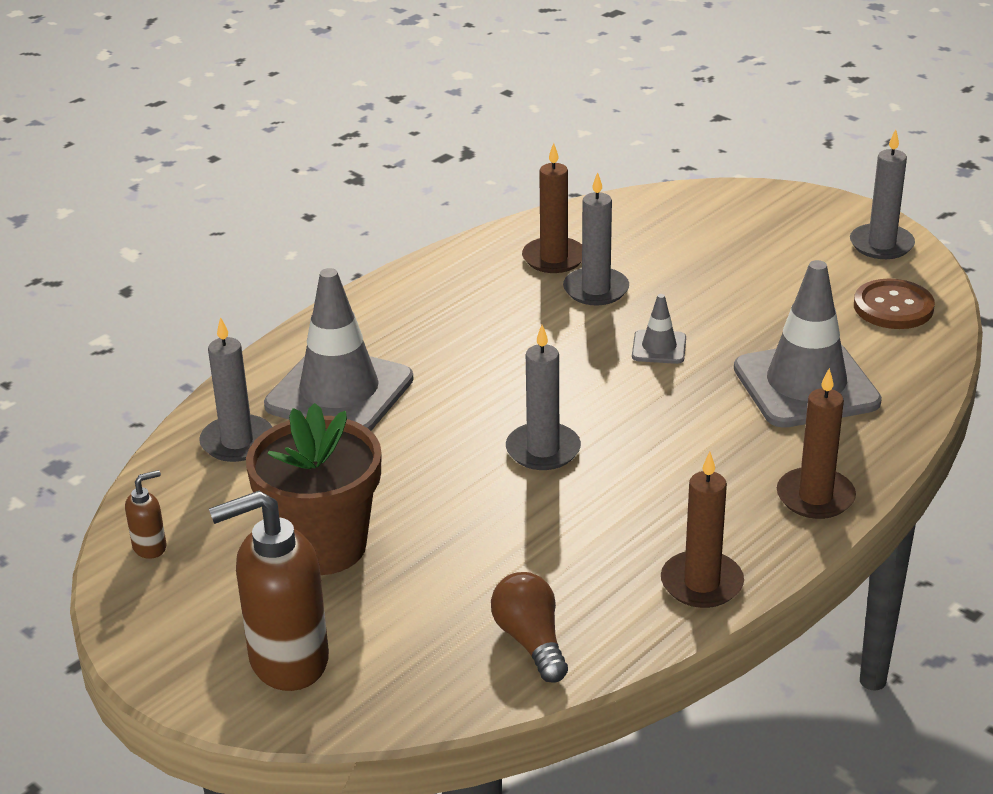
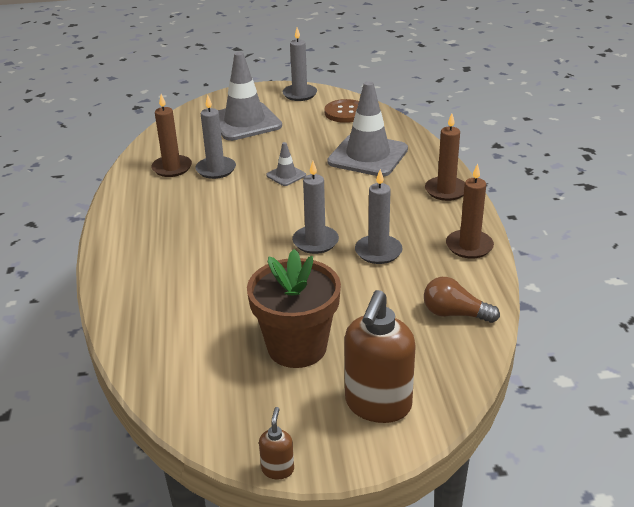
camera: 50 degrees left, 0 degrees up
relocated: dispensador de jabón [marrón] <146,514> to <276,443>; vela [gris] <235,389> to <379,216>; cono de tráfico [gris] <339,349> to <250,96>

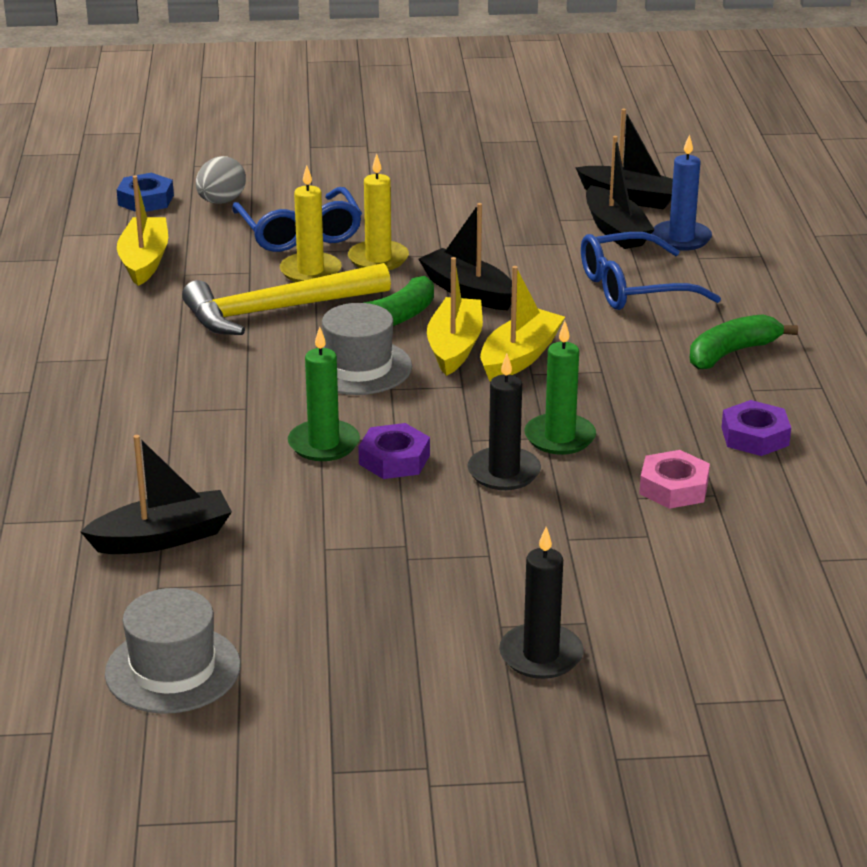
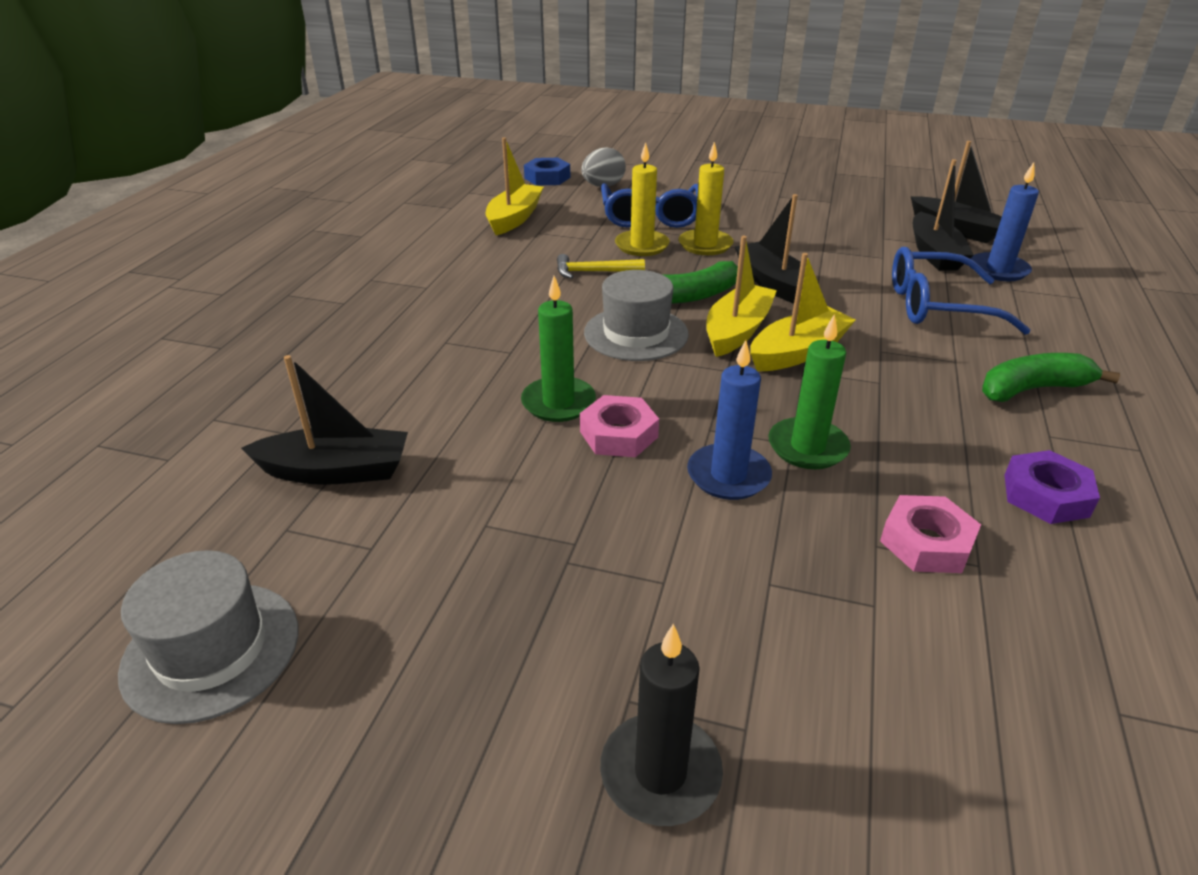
camera: 20 degrees right, 5 degrees up
colour: tuerca [morado] <394,451> to tuerca [rosa] <619,426>; vela [negro] <504,422> to vela [azul] <729,420>
size: martillo [amarillo] <286,299> = <601,266> x0.48

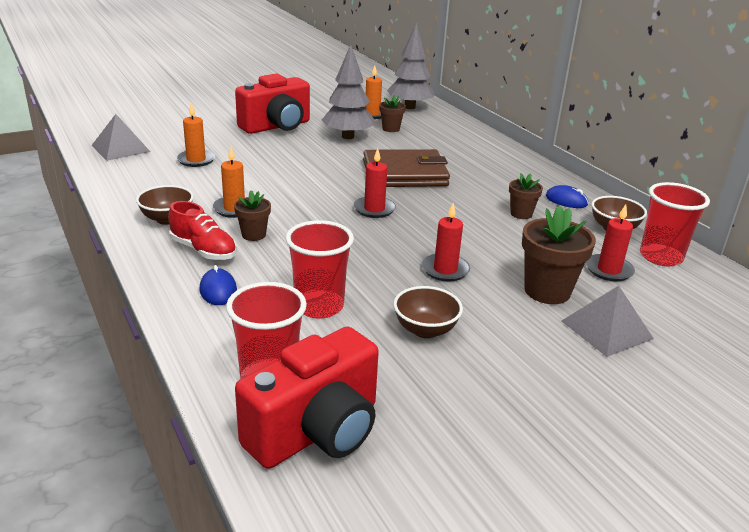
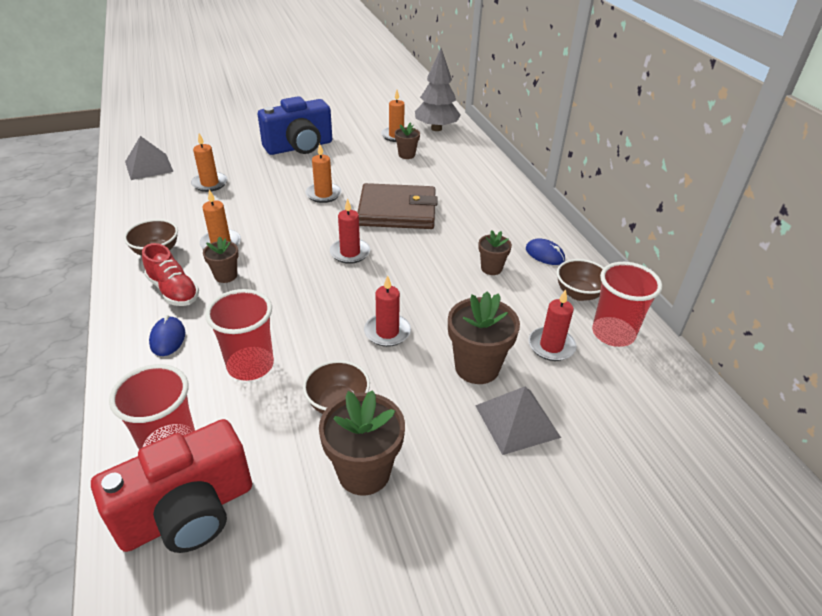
camera: 10 degrees right, 10 degrees up
missing: árbol [gris] <348,91>
appeared: vela [naranja] <323,173>; maceta [marrón] <362,442>
colour: cámara [rojo] <272,104> to cámara [azul] <295,125>

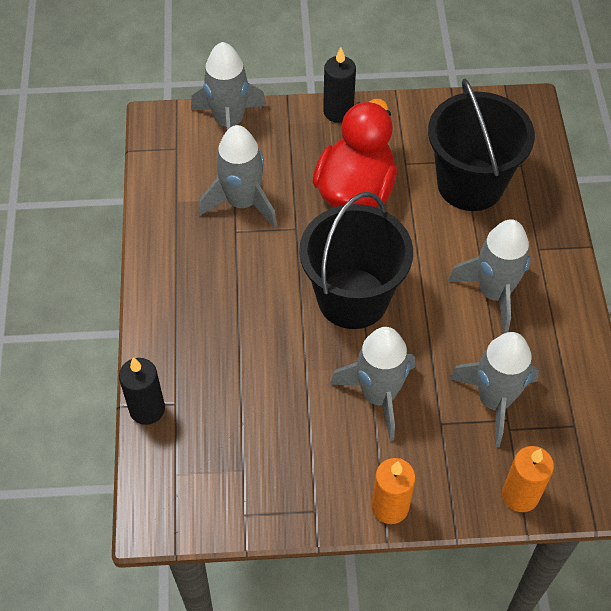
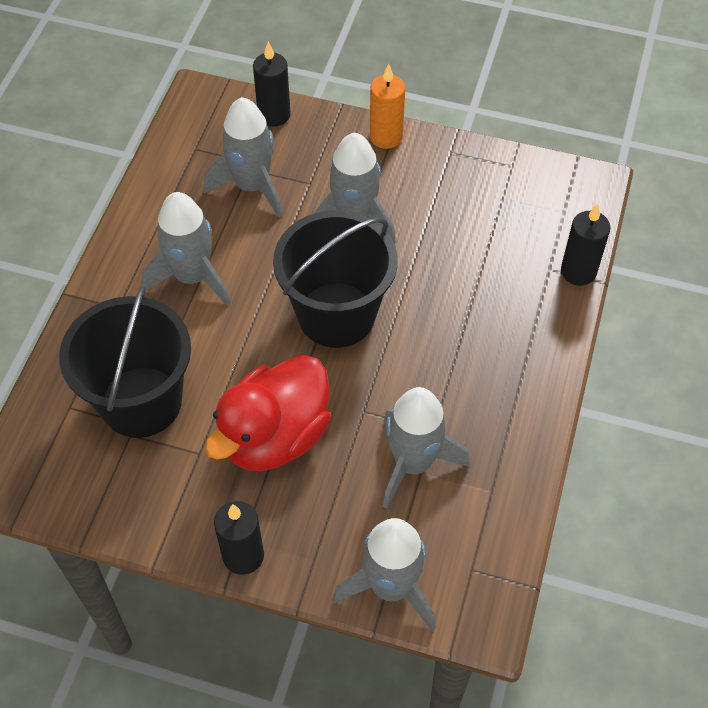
camera: 160 degrees left, 0 degrees up
colour: vela [naranja] <528,479> to vela [negro] <272,84>

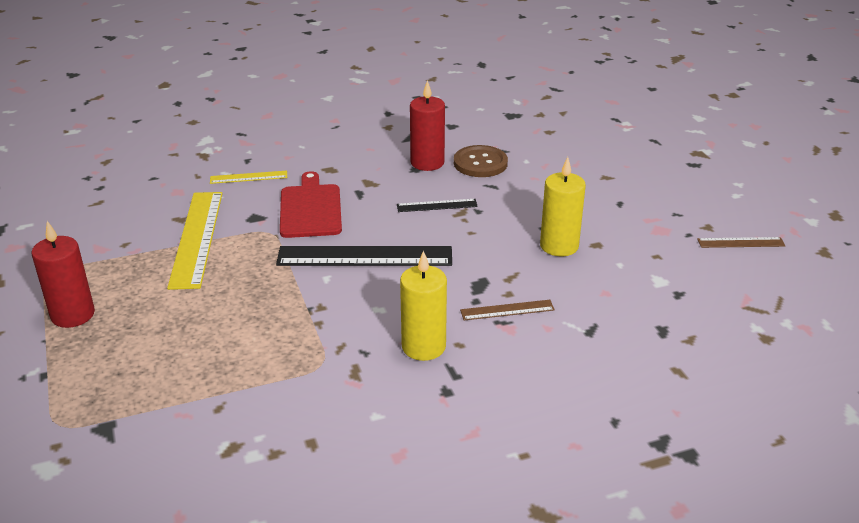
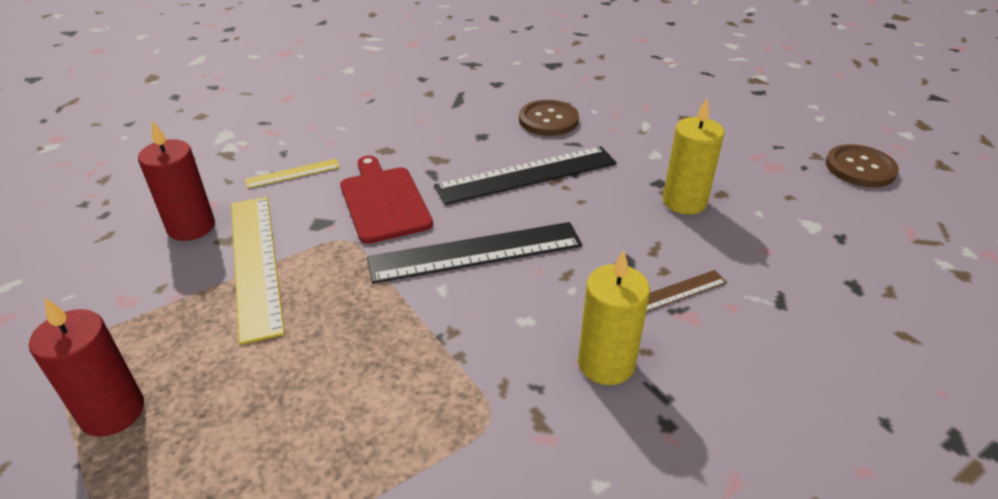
camera: 15 degrees left, 5 degrees up
relocated: vela [rojo] <427,125> to <176,180>
exchanged: regla [marrón] <741,242> to botón [marrón] <862,165>
size: regla [negro] <437,205> = <525,175> x2.02

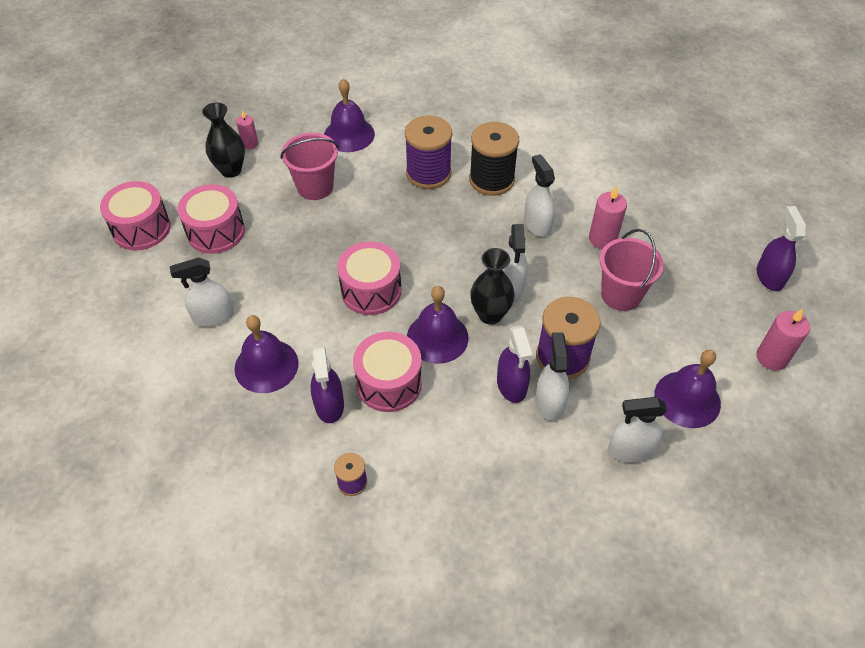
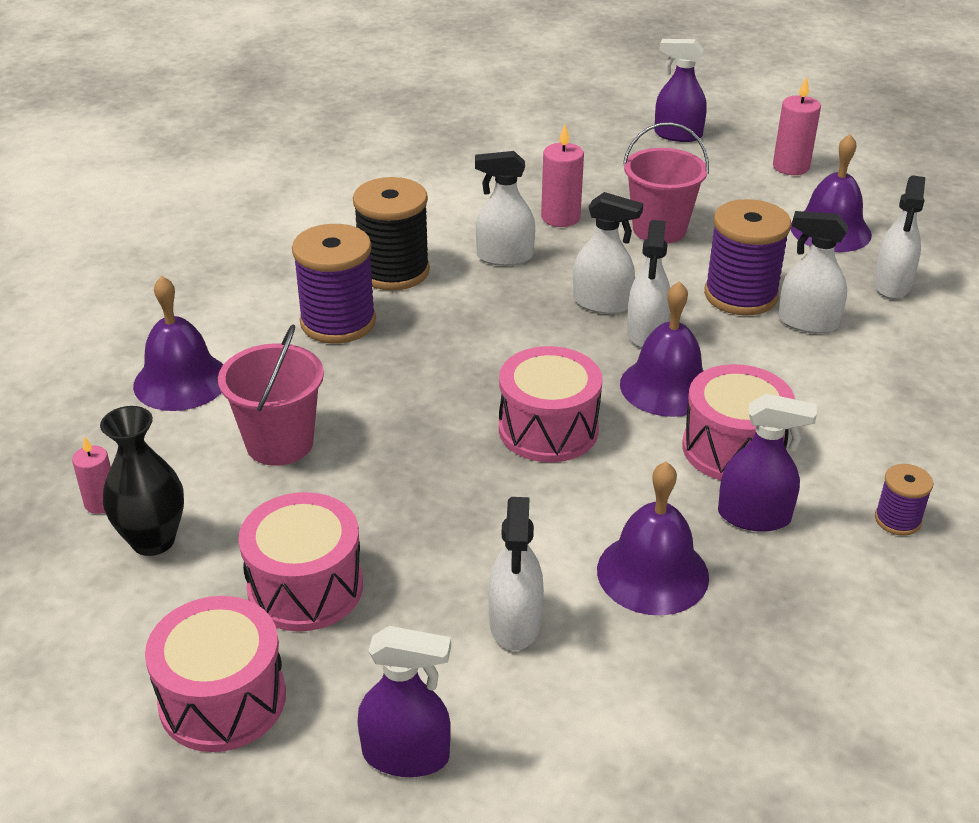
camera: 70 degrees left, 15 degrees down
relocated: pulverizador [morado] <514,364> to <404,701>
exchanged: florero [negro] <492,286> to pulverizador [blanco] <648,284>

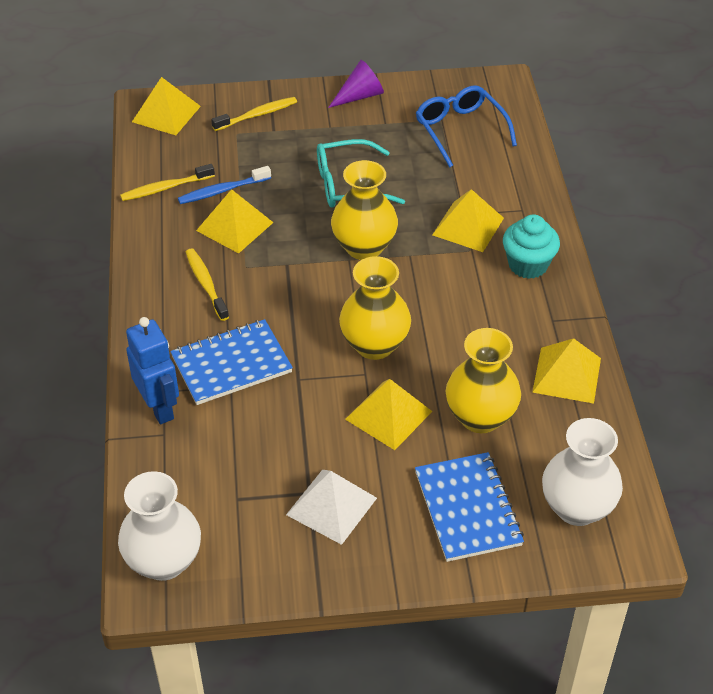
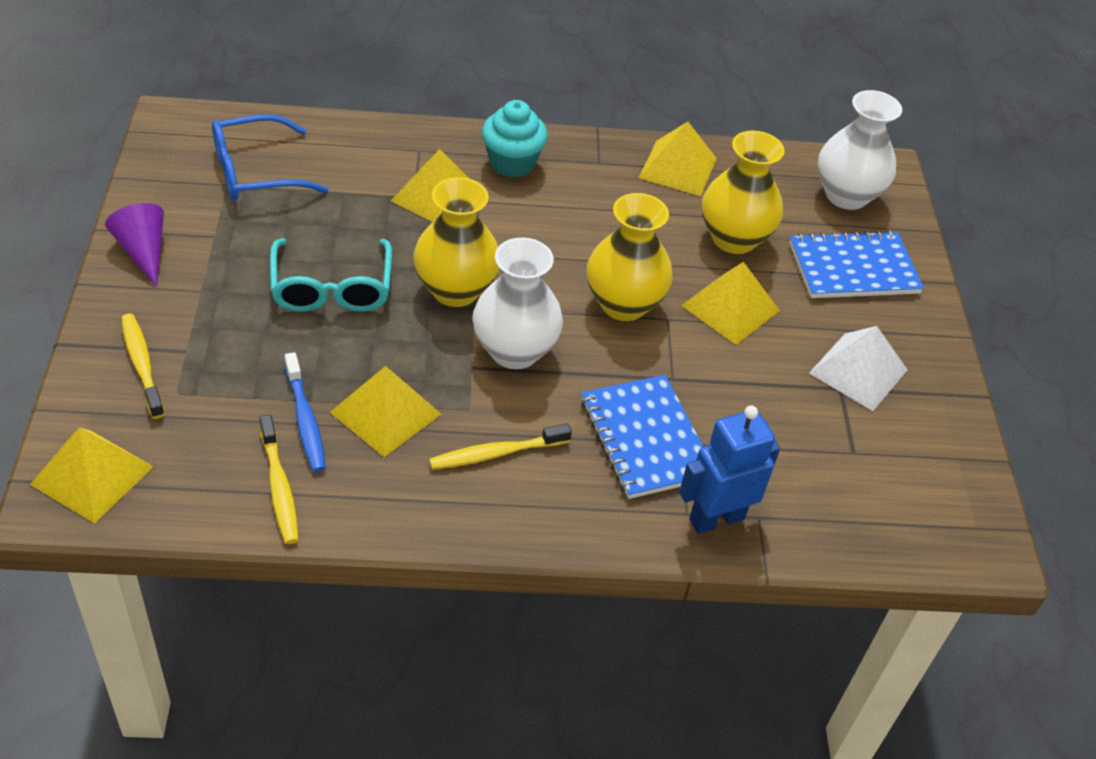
camera: 90 degrees left, 0 degrees up
relocated: florero [blanco] <159,526> to <518,303>

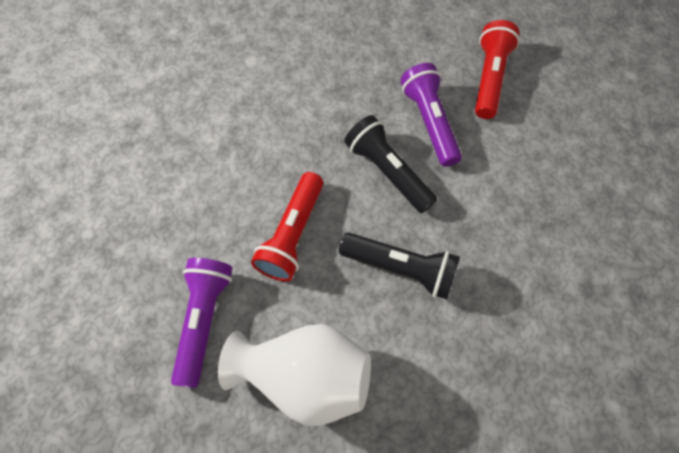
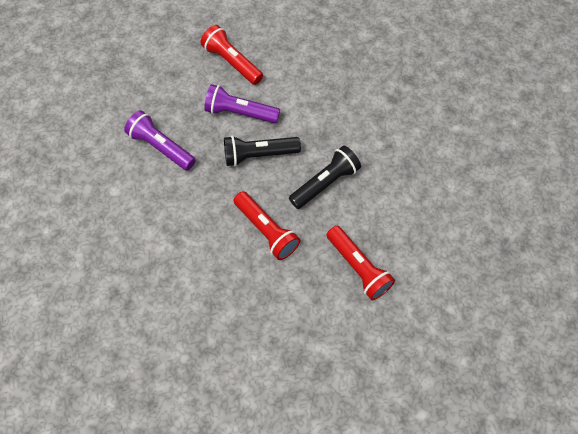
camera: 60 degrees left, 0 degrees up
relocated: lámpara de mano [morado] <201,323> to <160,140>
exchanged: florero [blanco] <294,375> to lámpara de mano [rojo] <360,263>

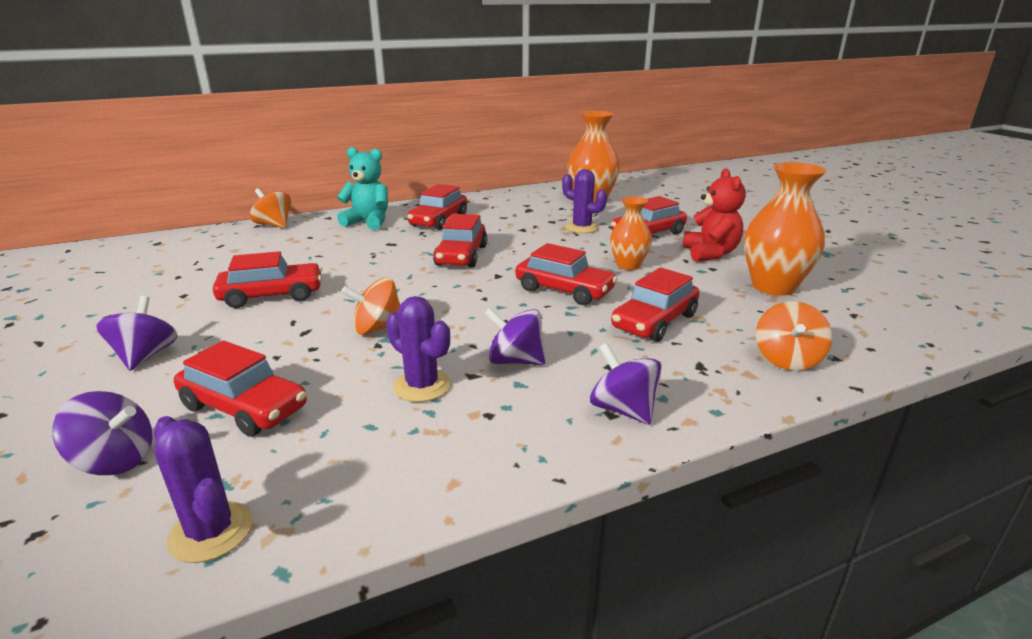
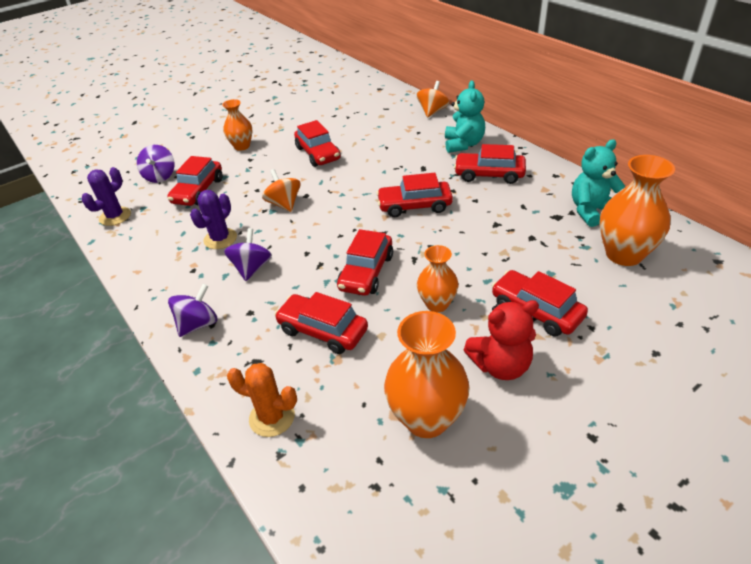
camera: 80 degrees right, 15 degrees up
missing: cactus [morado] <584,201>
appeared: osito [turquesa] <598,183>
exchanged: peonza [morado] <137,333> to florero [naranja] <237,125>; peonza [naranja] <794,336> to cactus [naranja] <262,400>

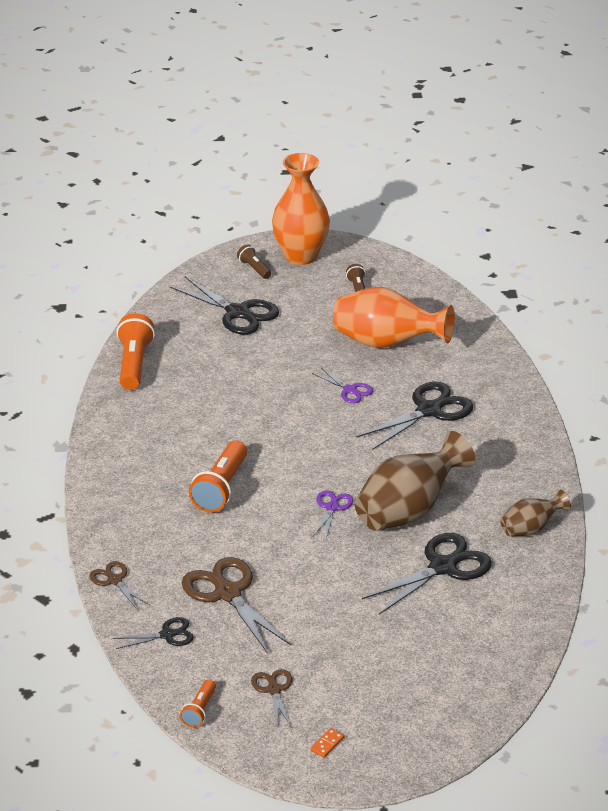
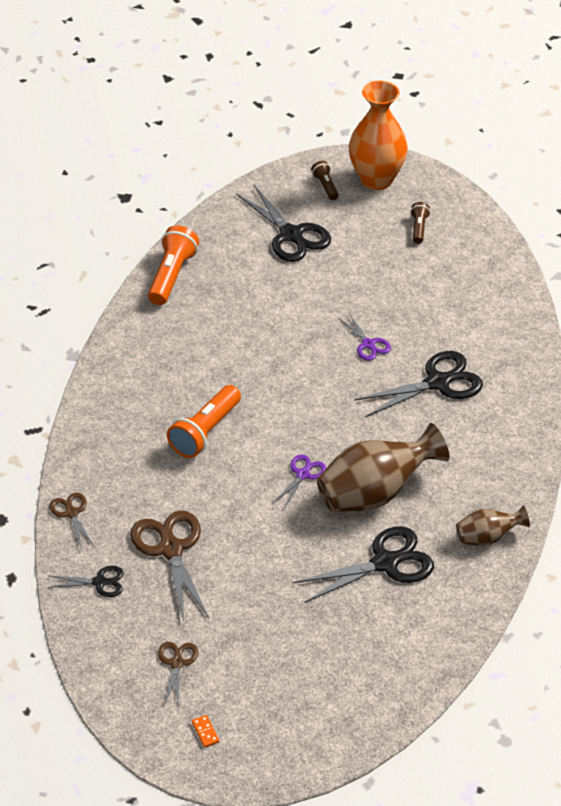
camera: 15 degrees right, 10 degrees up
missing: lámpara de mano [naranja] <198,703>; florero [naranja] <394,317>
spun: ficha de dominó [naranja] <327,743> = <205,731> 75 degrees counterclockwise

